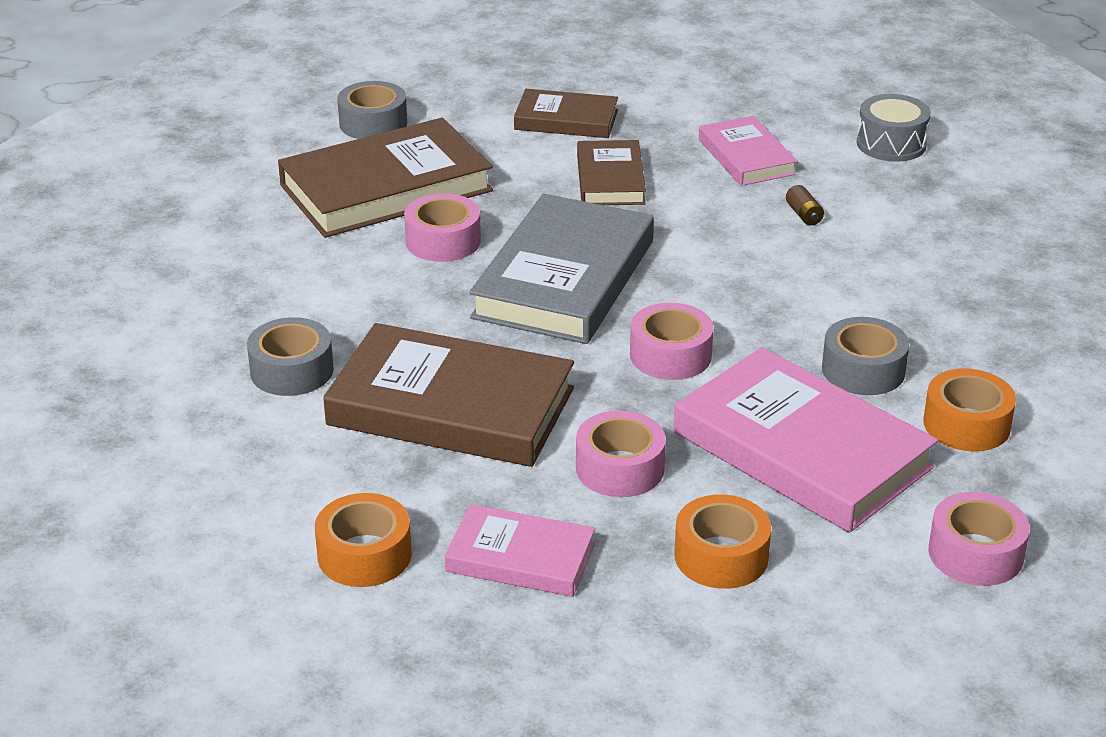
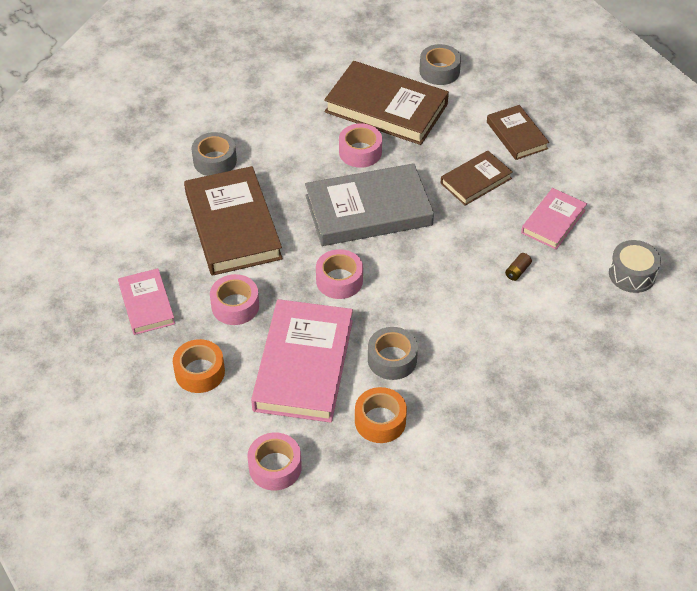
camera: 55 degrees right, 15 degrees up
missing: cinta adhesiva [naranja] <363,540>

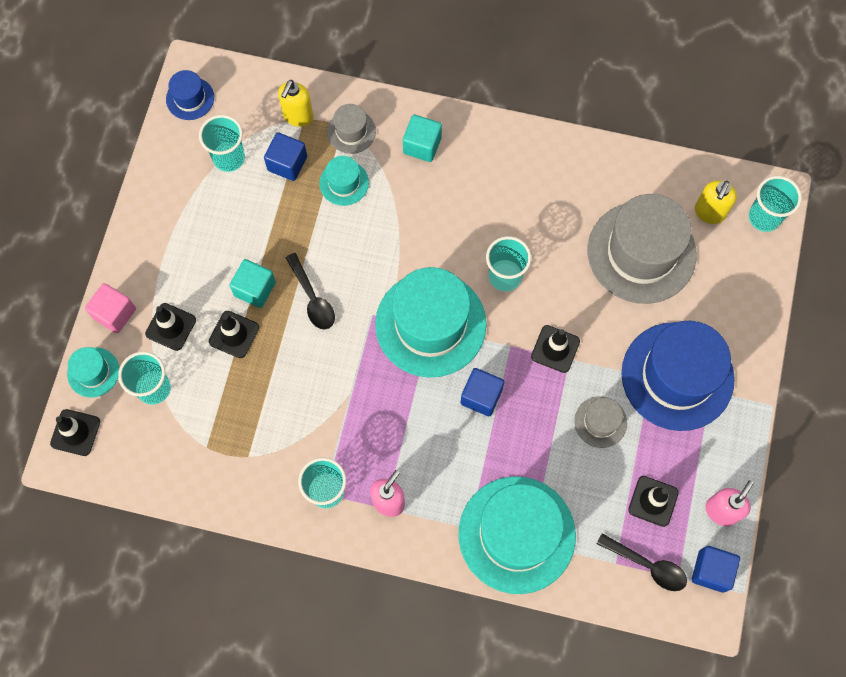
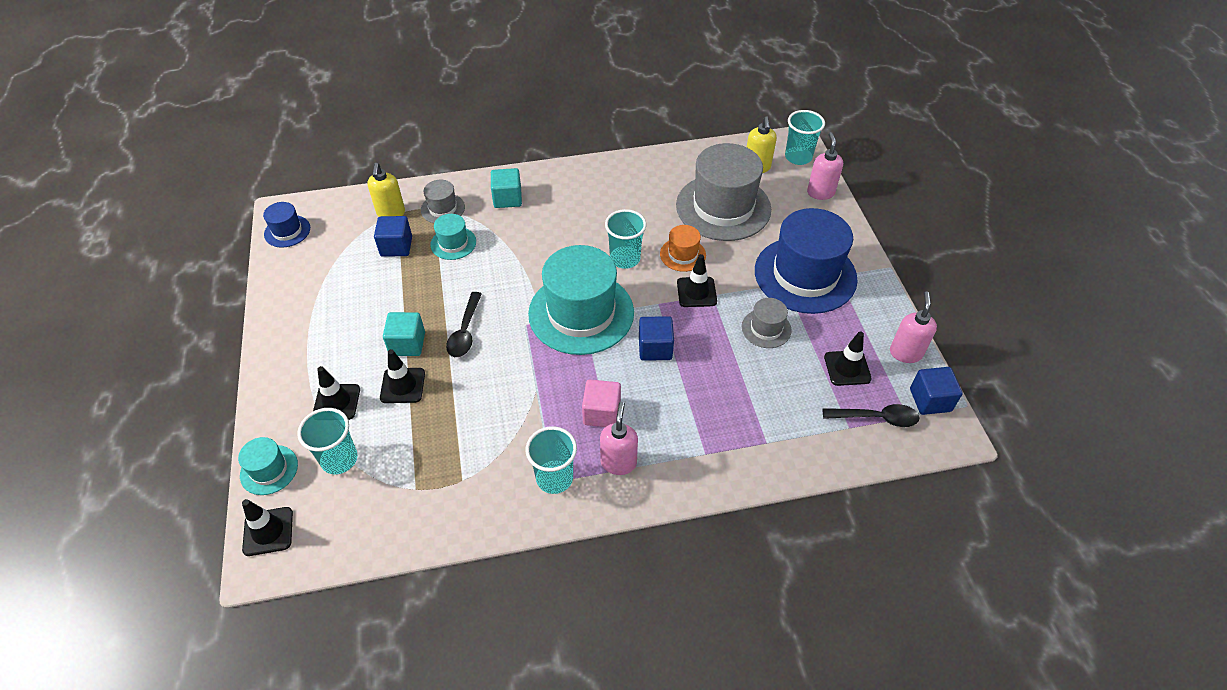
camera: 25 degrees left, 20 degrees down
missing: vaso [turquesa] <222,143>; sombrero [turquesa] <517,535>
appeared: sombrero [naranja] <683,248>; dispensador de jabón [rosa] <825,166>
relocated: cubo [rosa] <110,308> to <601,403>
spun: cuchara [negro] <310,291> = <464,324> 60 degrees clockwise

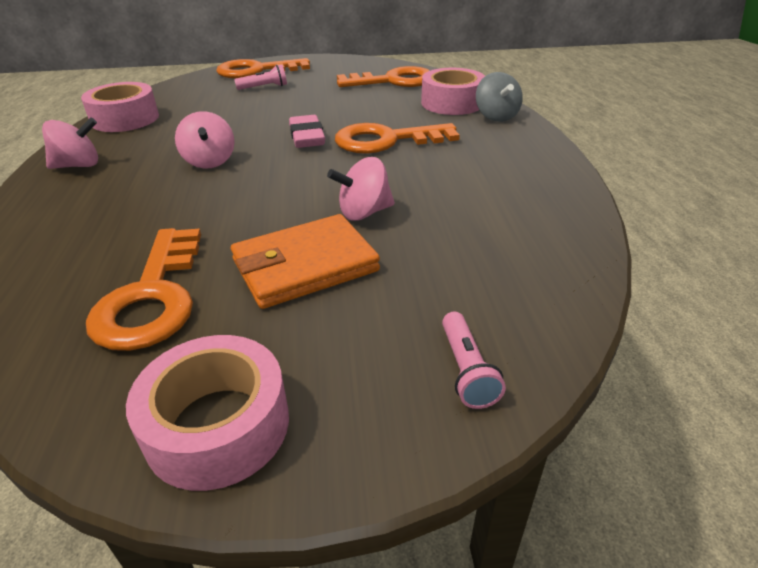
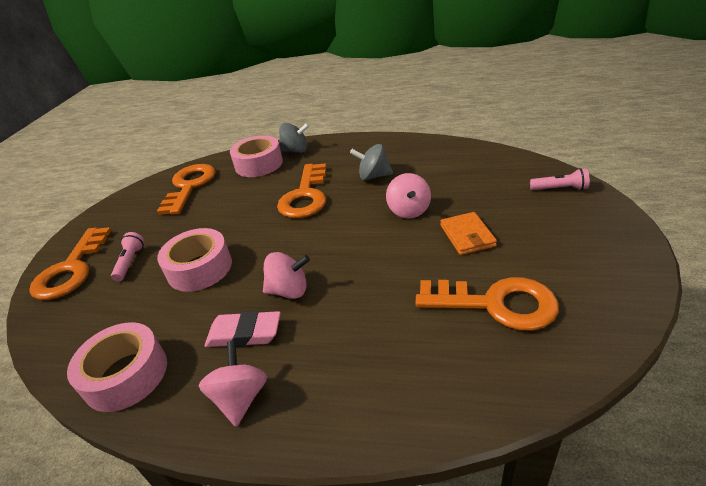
camera: 70 degrees left, 0 degrees up
appeared: peonza [gris] <371,162>
relocated: cinta adhesiva [rosa] <207,413> to <194,260>; goma de borrar [rosa] <307,131> to <243,329>
size: cartera [naranja] <305,261> = <468,233> x0.64

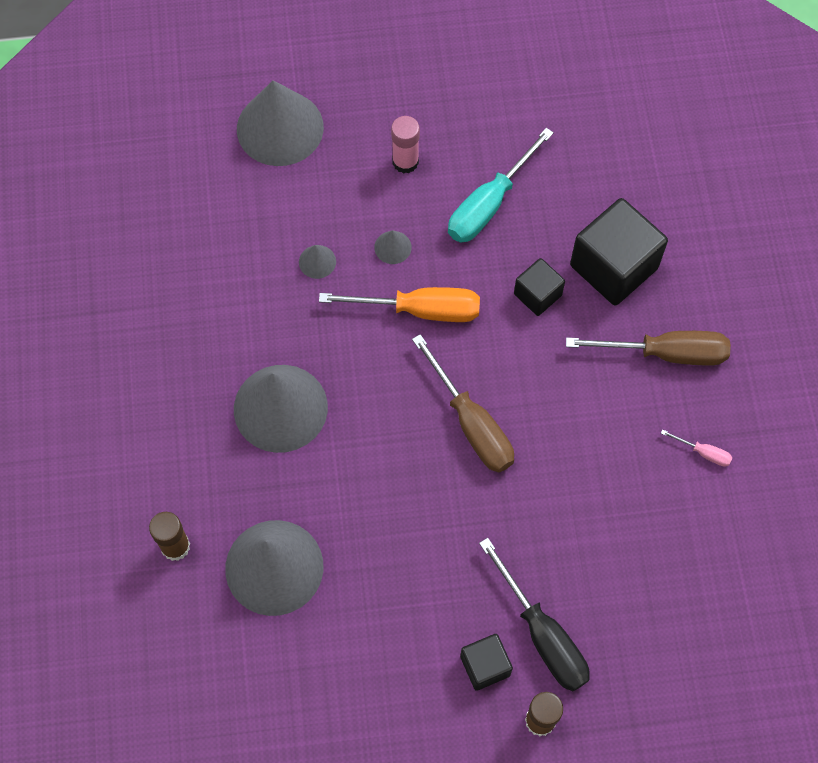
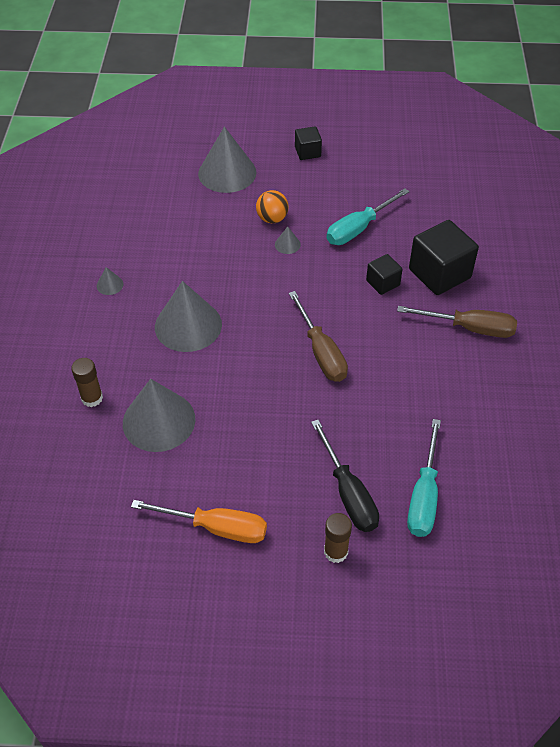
camera: 10 degrees right, 15 degrees down
missing: barra de pegamento [rosa] <405,145>; destornillador [rosa] <696,448>
appeared: pelota [naranja] <272,206>; destornillador [turquesa] <424,478>
relocated: cono [gris] <317,262> to <110,281>; destornillador [naranja] <399,304> to <199,521>; cubo [negro] <486,662> to <308,143>

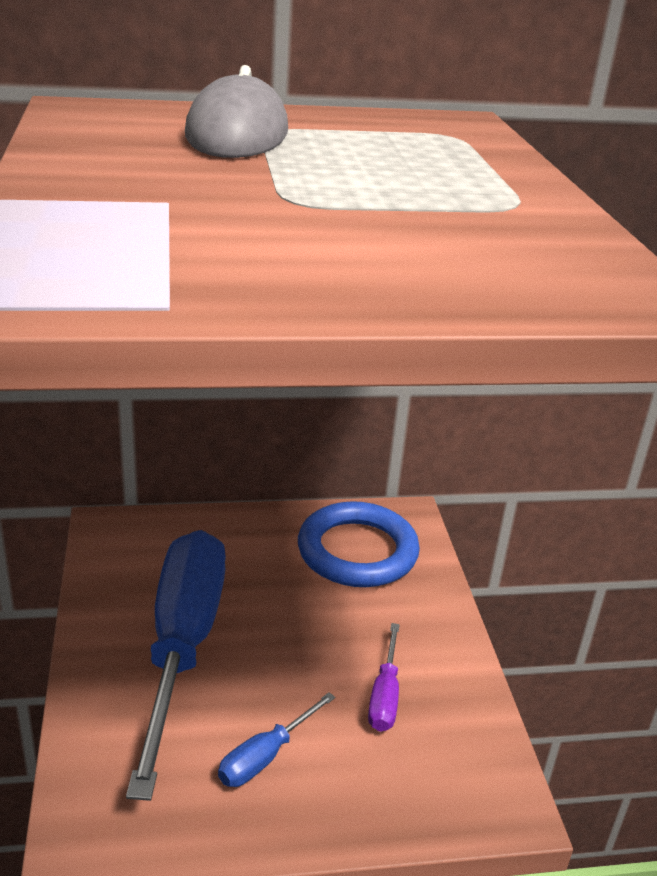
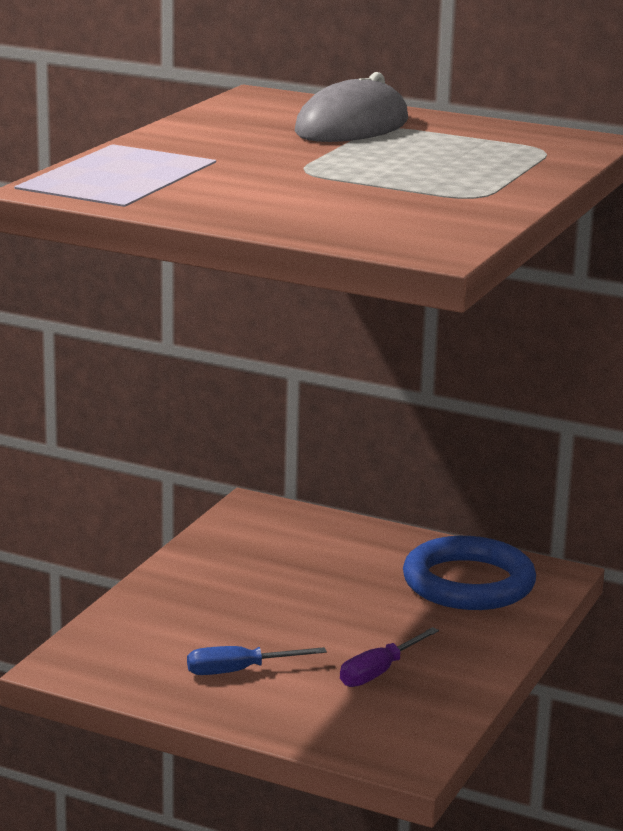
camera: 35 degrees right, 10 degrees down
missing: destornillador [azul] <176,665>

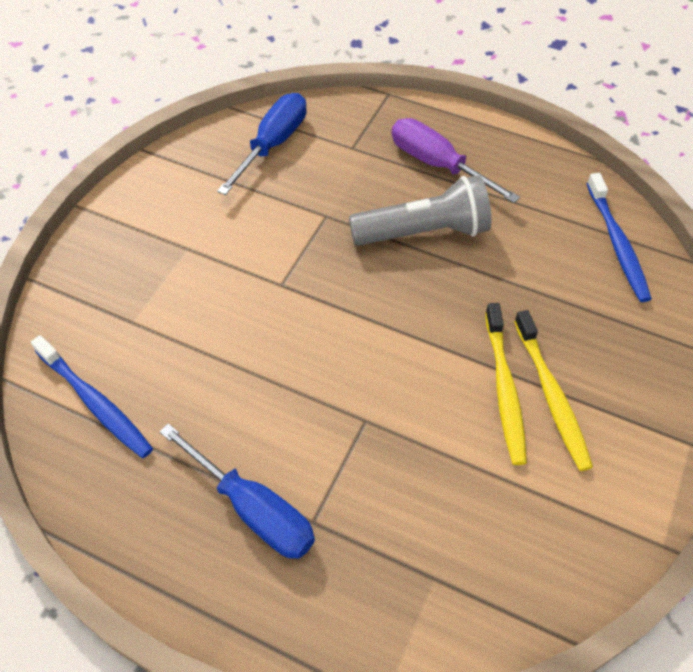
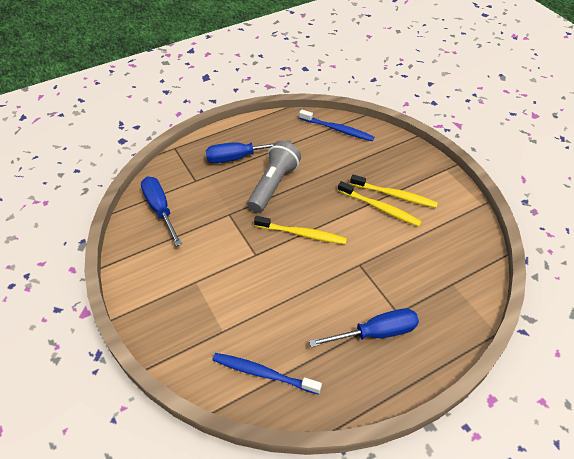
camera: 55 degrees left, 5 degrees down
appeared: cepillo de dientes [amarillo] <300,230>
colour: destornillador [morado] <456,160> to destornillador [azul] <249,151>
spun: cepillo de dientes [azul] <92,396> = <267,374> 150 degrees counterclockwise

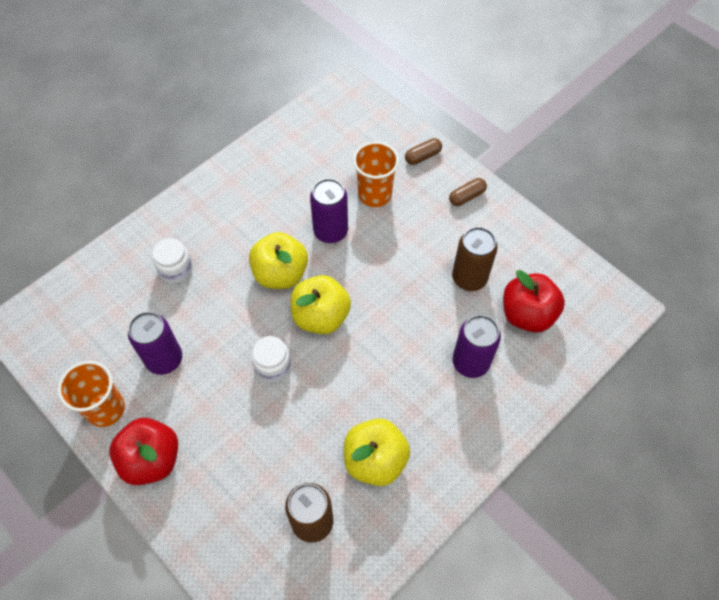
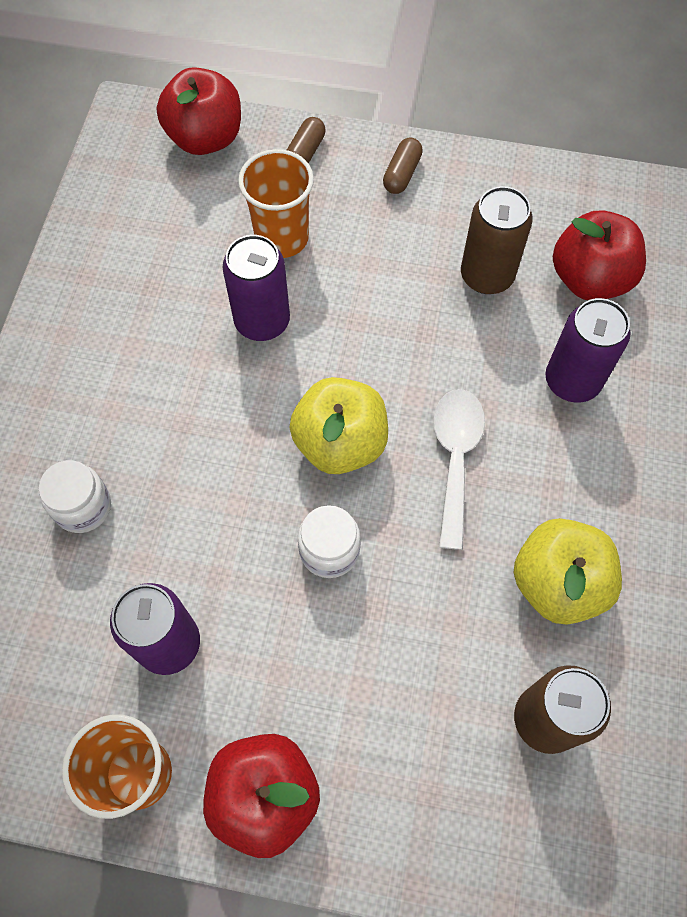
camera: 35 degrees left, 5 degrees up
missing: manzana [amarillo] <278,260>
appeared: manzana [rojo] <199,111>; cuchara [blanco] <459,469>

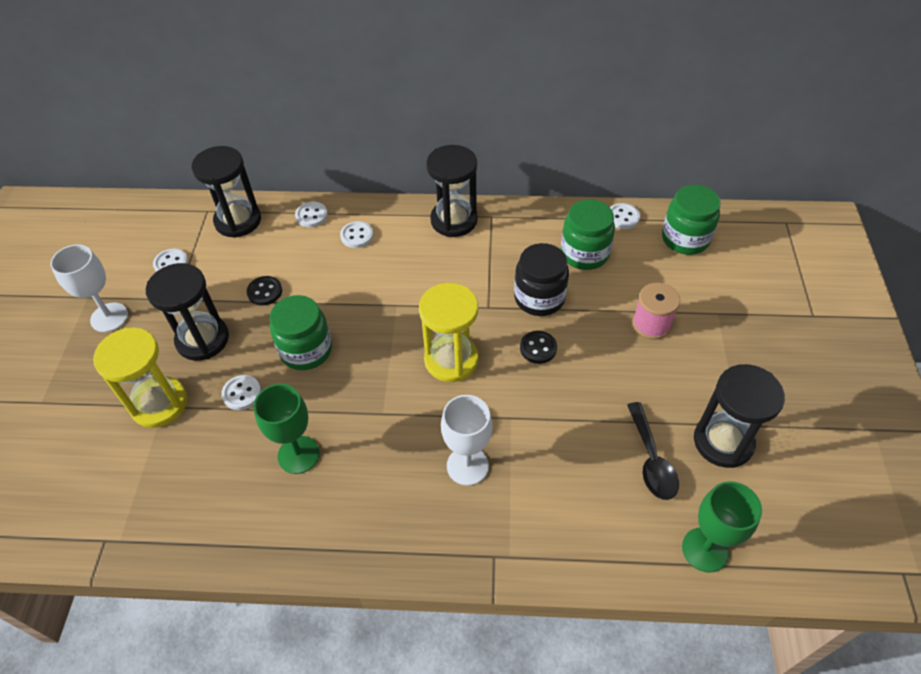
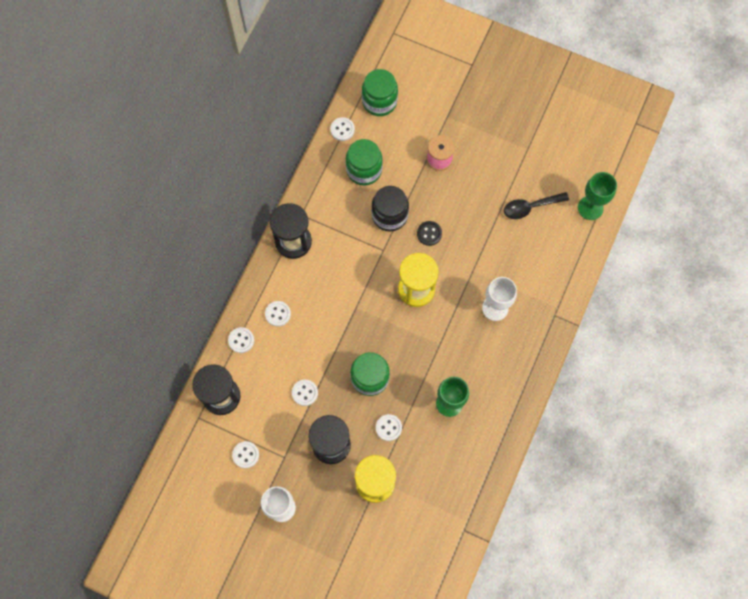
camera: 70 degrees left, 20 degrees up
missing: reloj de arena [negro] <739,416>
colour: botón [negro] <264,291> to botón [blanco] <305,393>
spun: cuchara [negro] <653,451> = <536,205> 150 degrees clockwise

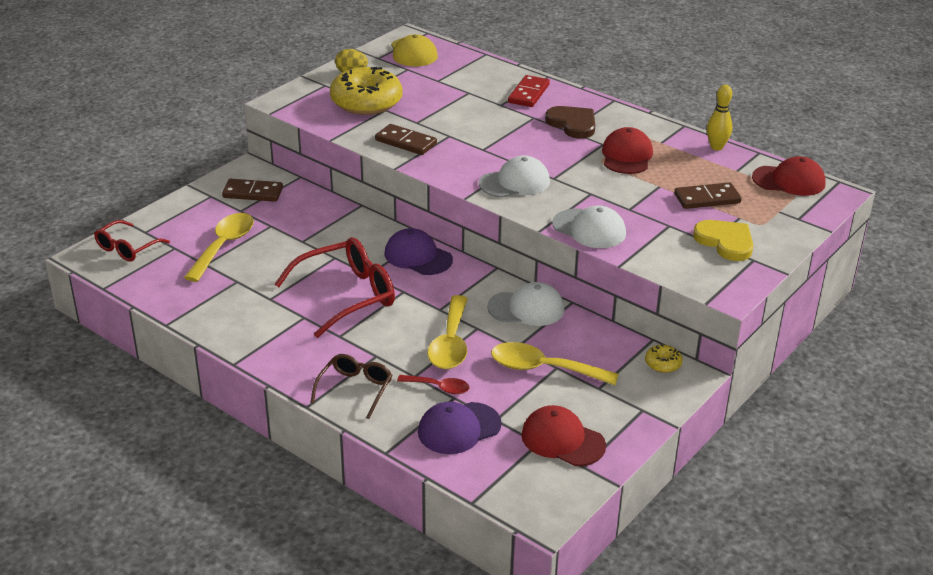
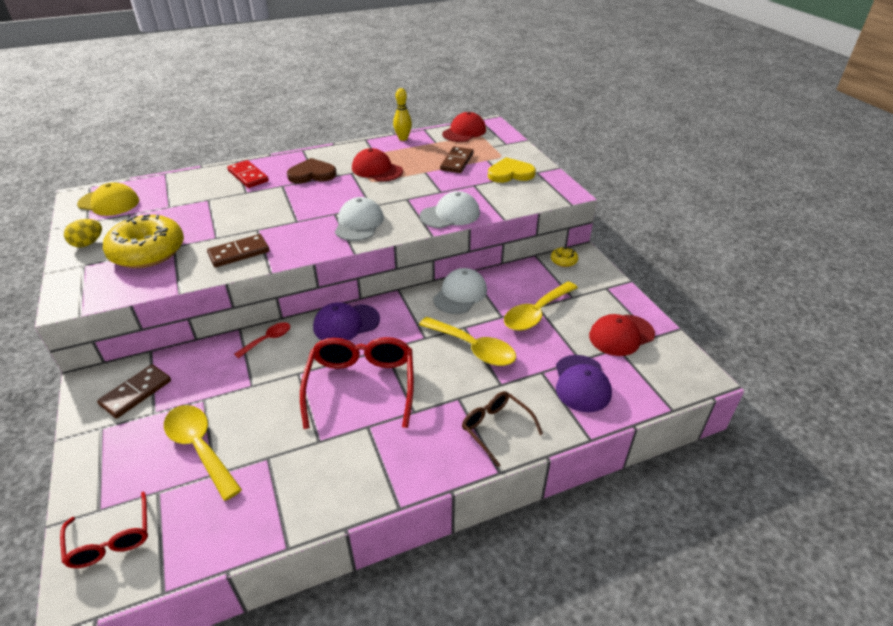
camera: 60 degrees left, 5 degrees up
relocated: cuchara [rojo] <433,384> to <262,340>

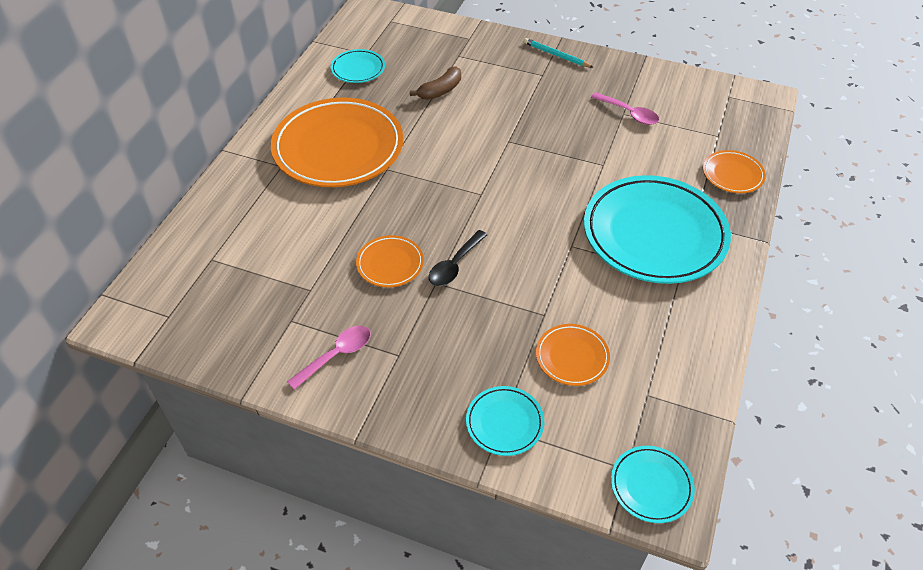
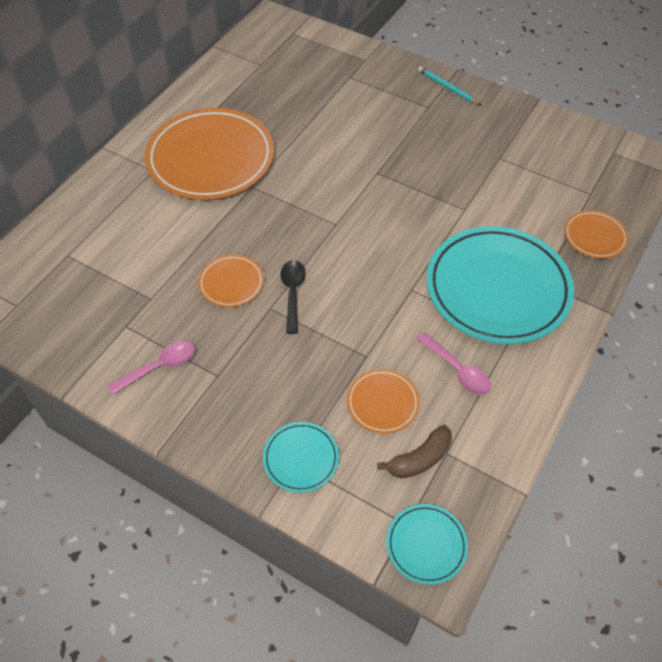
camera: 10 degrees right, 5 degrees up
missing: plato [turquesa] <358,66>
relocated: plátano [marrón] <435,83> to <414,451>; cuchara [rosa] <625,108> to <454,364>
spun: cuchara [negro] <458,258> = <293,297> 135 degrees clockwise

